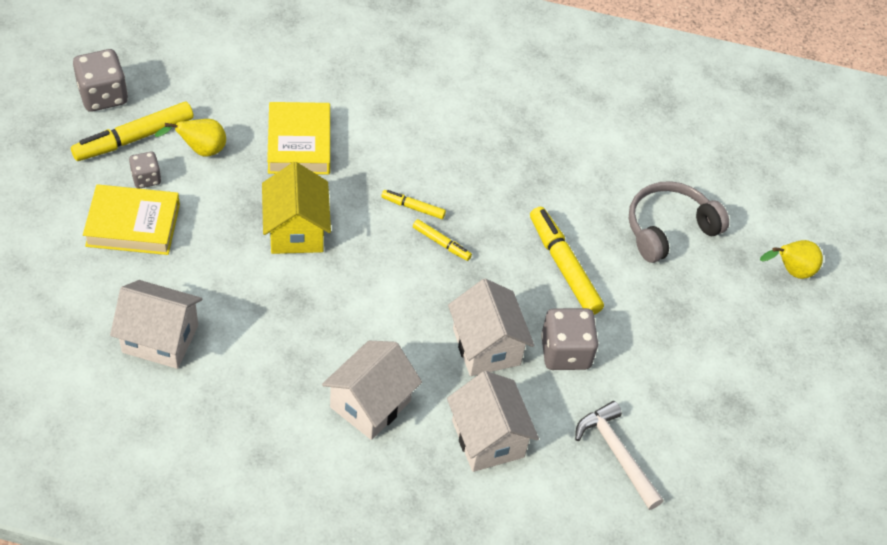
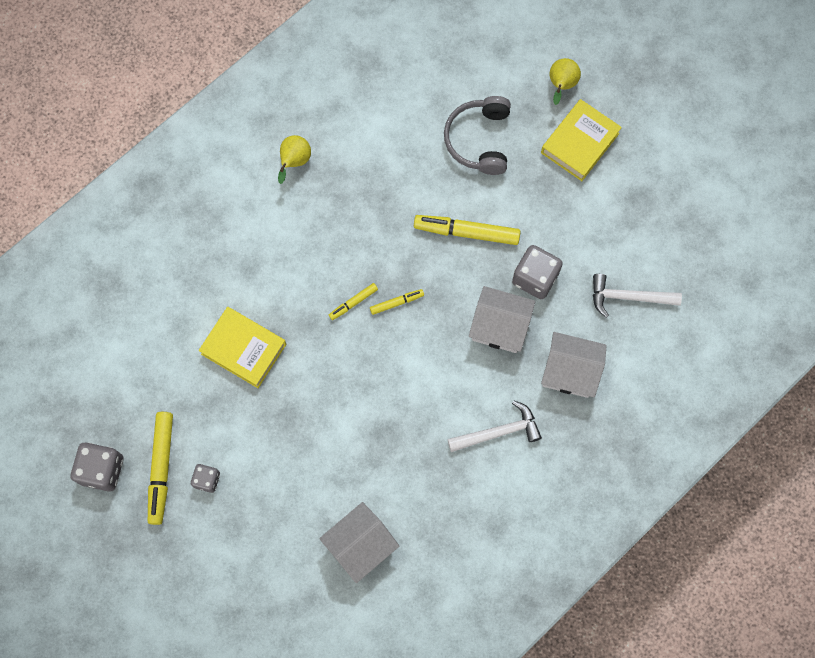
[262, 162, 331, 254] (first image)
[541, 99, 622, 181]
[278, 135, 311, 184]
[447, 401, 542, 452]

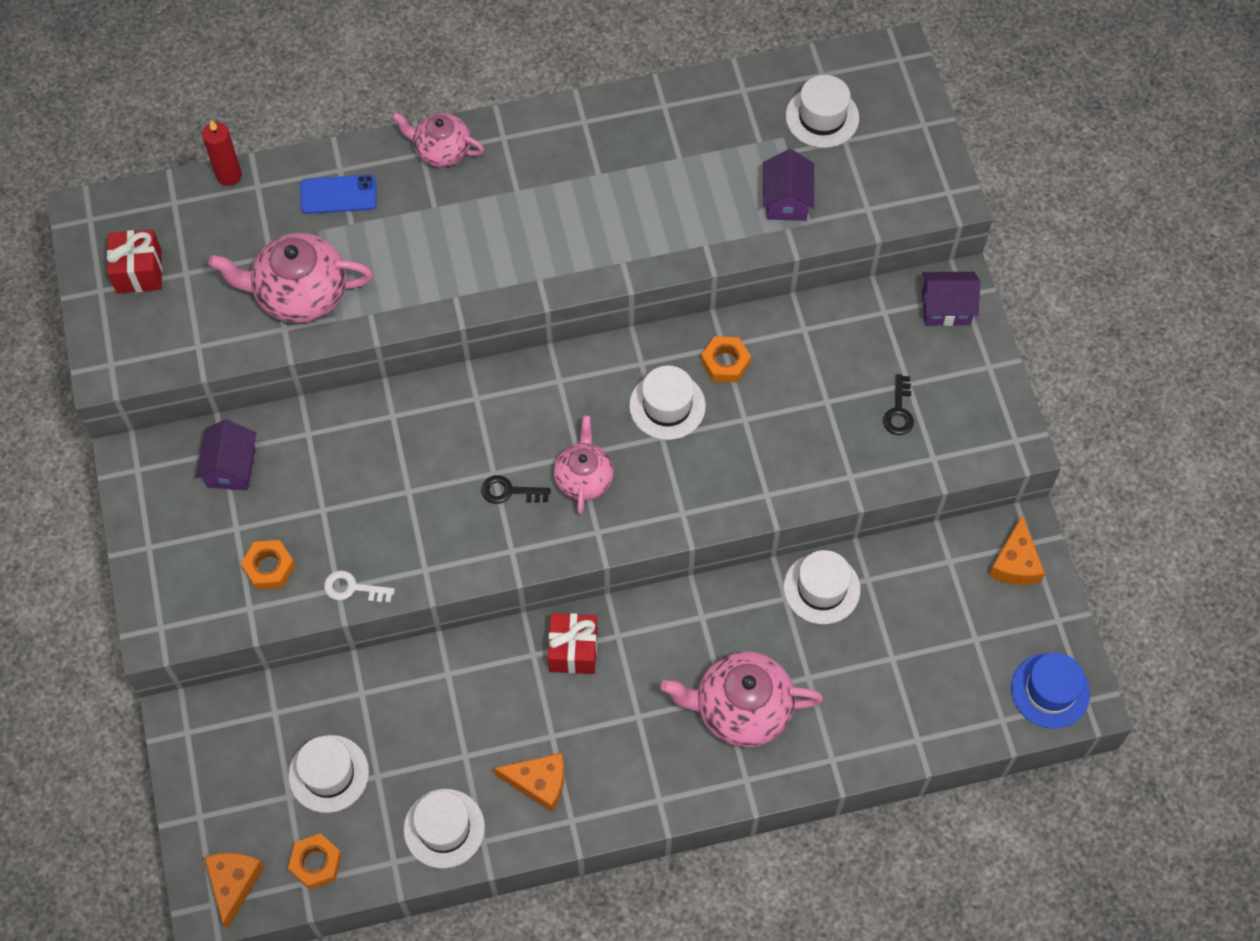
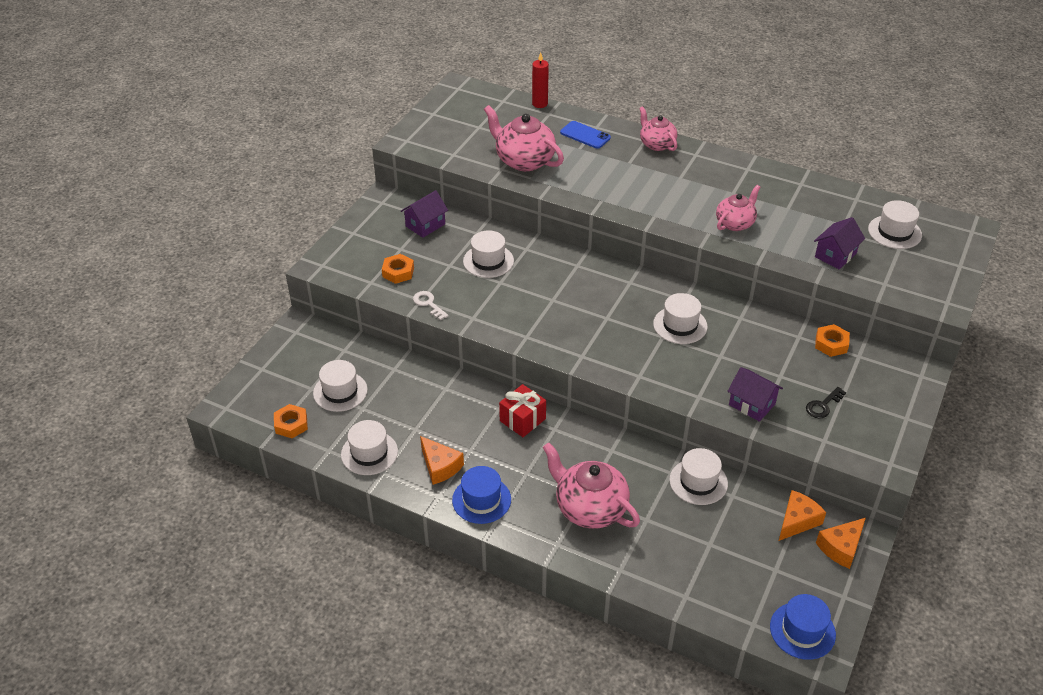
[107, 229, 162, 294] (first image)
[481, 475, 551, 504] (first image)
[452, 466, 511, 524]
[463, 230, 514, 278]
[779, 490, 826, 541]
[716, 185, 760, 231]
[815, 324, 850, 357]
[728, 367, 783, 422]

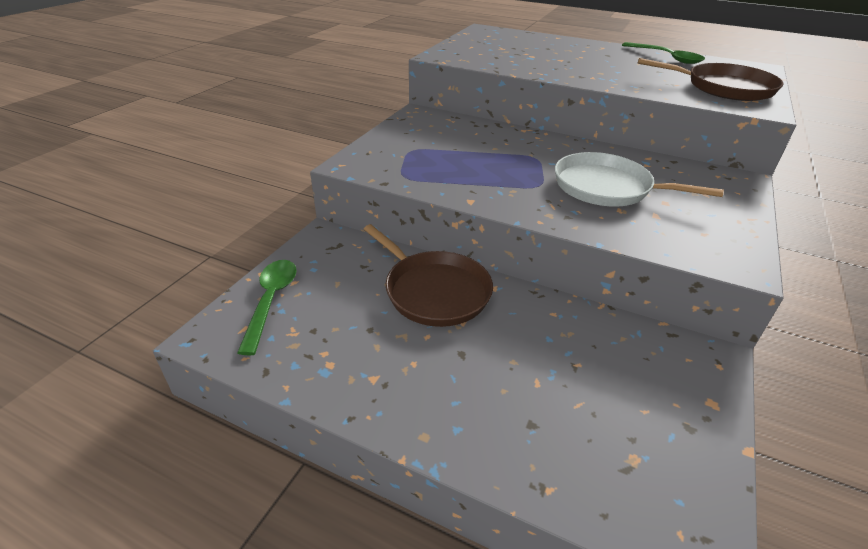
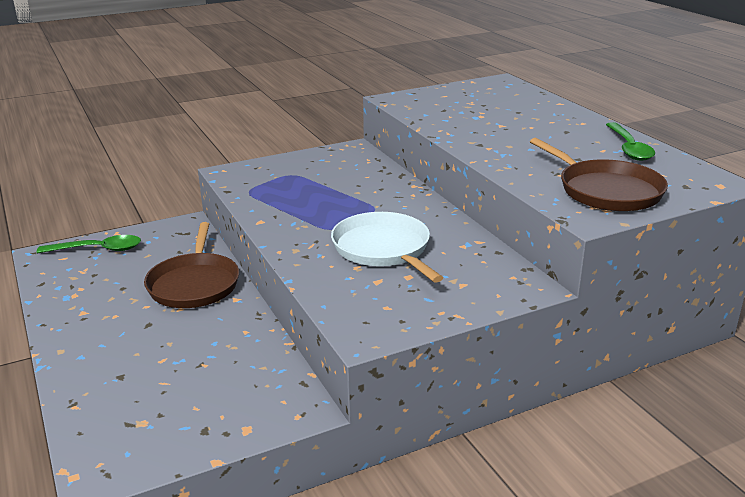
[37, 235, 141, 253]

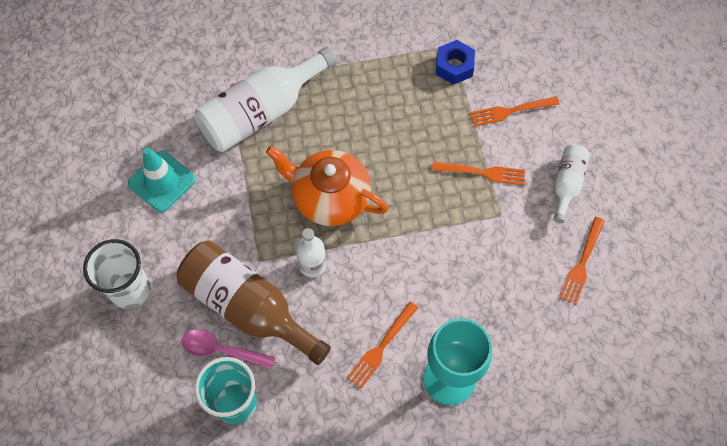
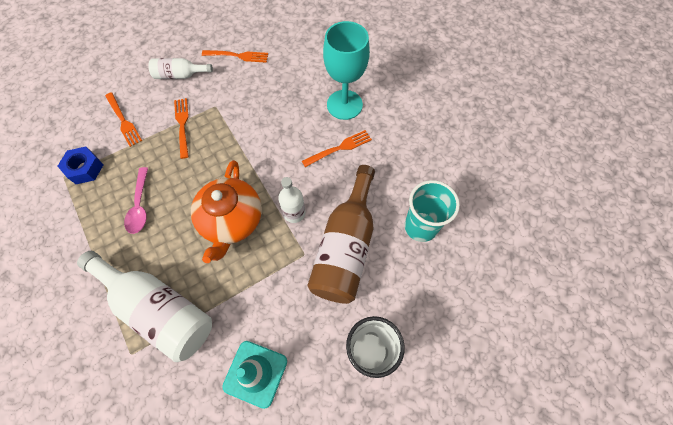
[124, 167, 148, 234]
[302, 130, 372, 167]

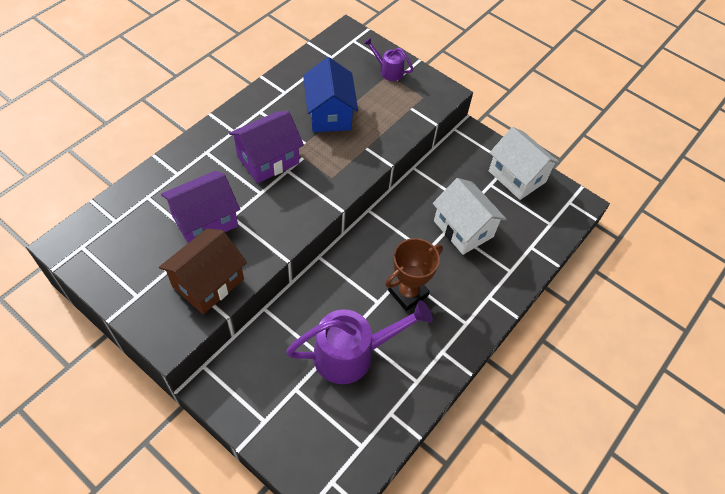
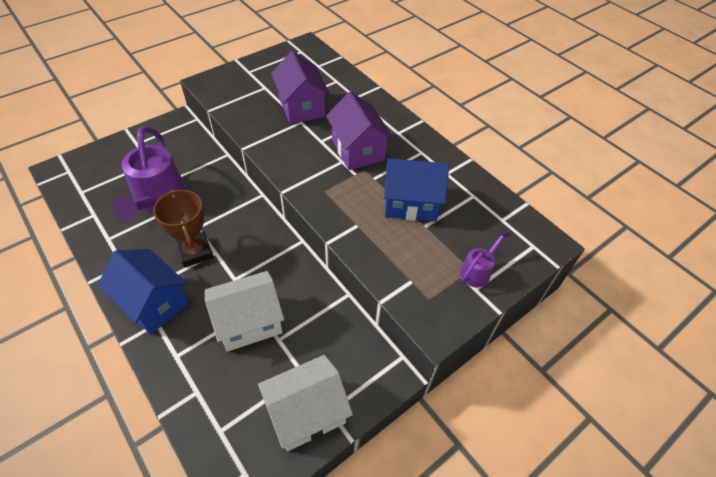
[159, 229, 247, 314] (first image)
[98, 249, 189, 335]

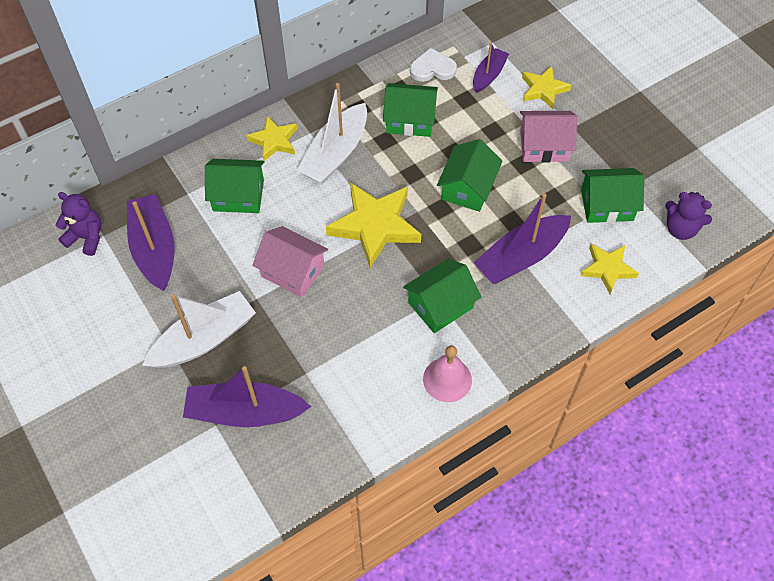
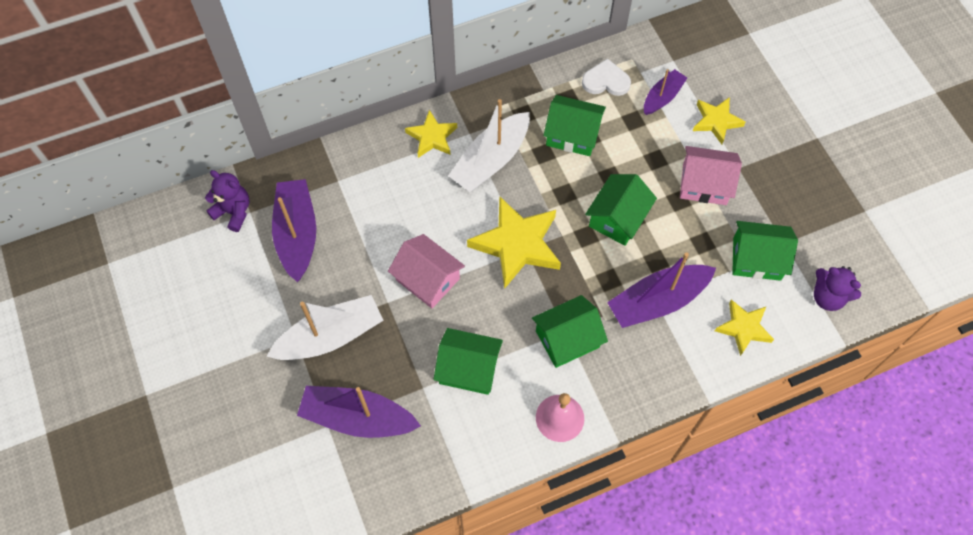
[434, 328, 503, 395]

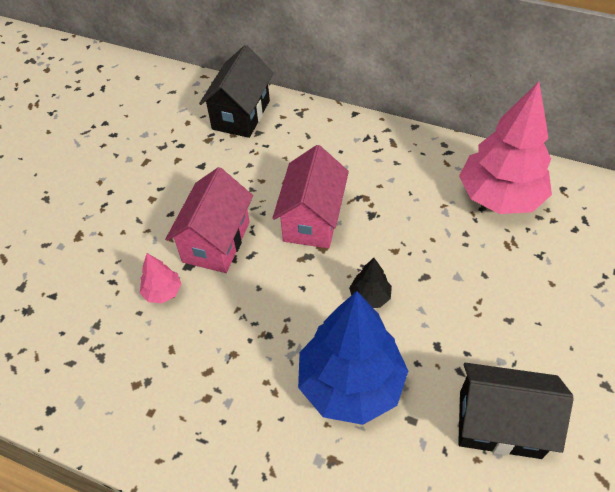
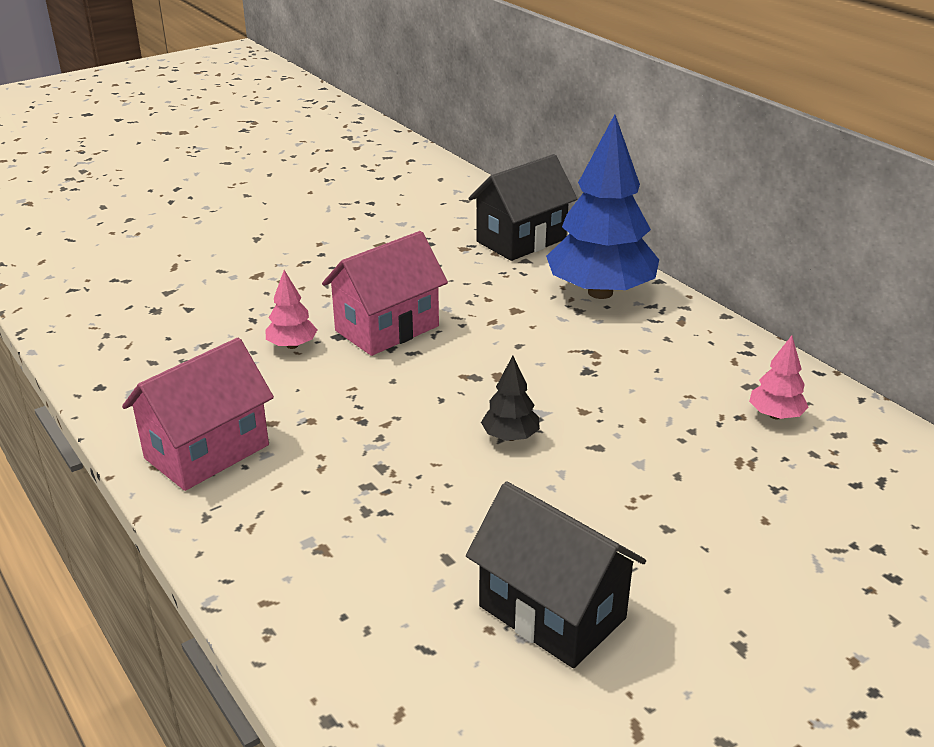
[122, 338, 274, 491]
[546, 114, 659, 299]
[749, 336, 809, 419]

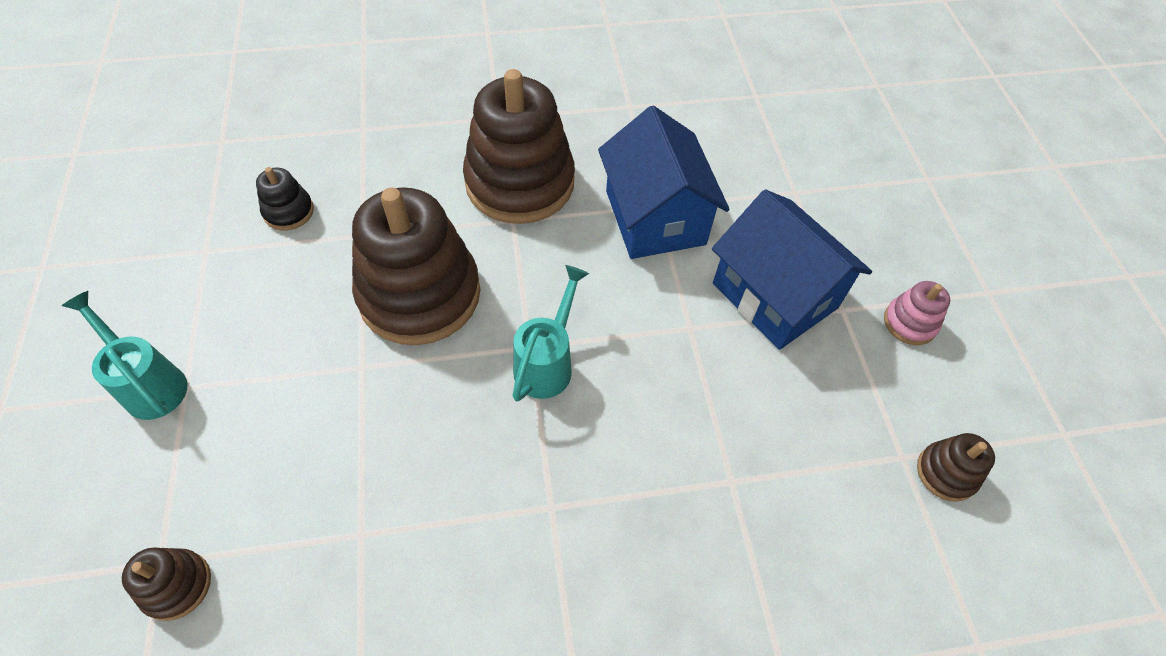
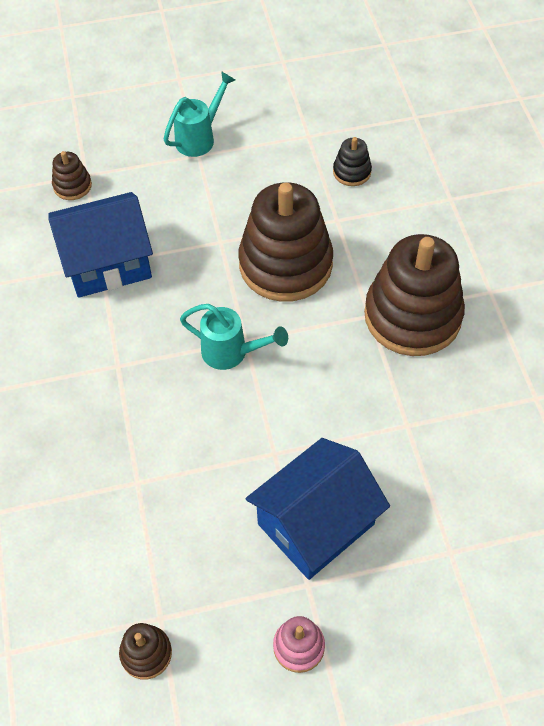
[49, 192, 153, 298]

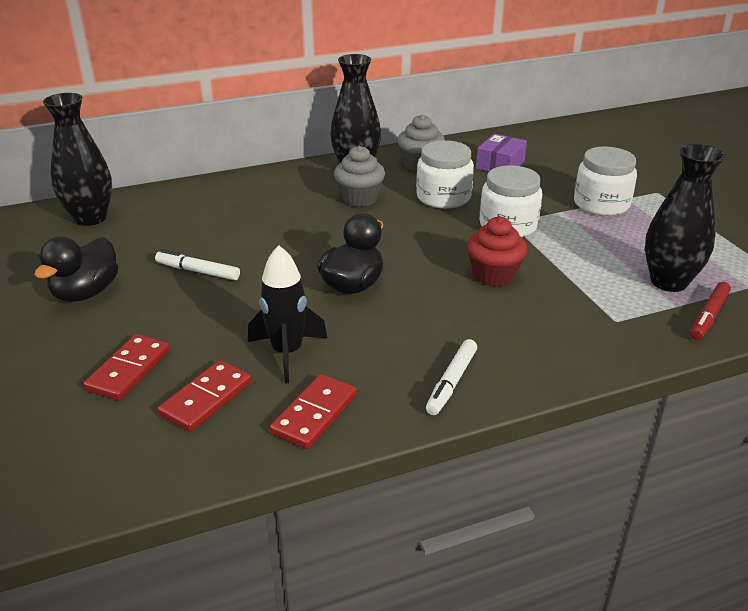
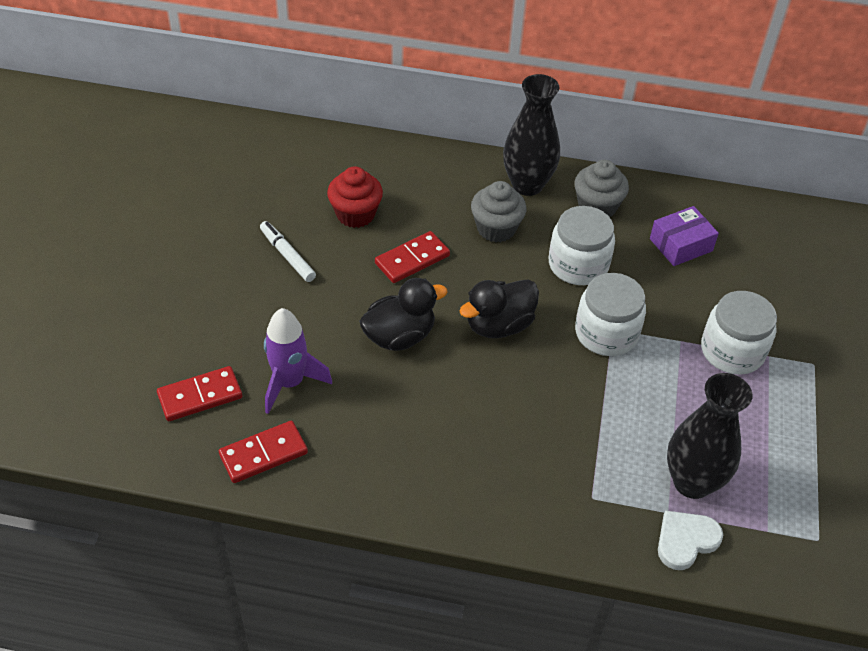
[43, 93, 112, 226] (first image)
[426, 339, 477, 415] (first image)
[459, 279, 539, 338]
[375, 231, 450, 283]
[327, 166, 383, 228]
[658, 511, 723, 570]
[264, 308, 332, 414]

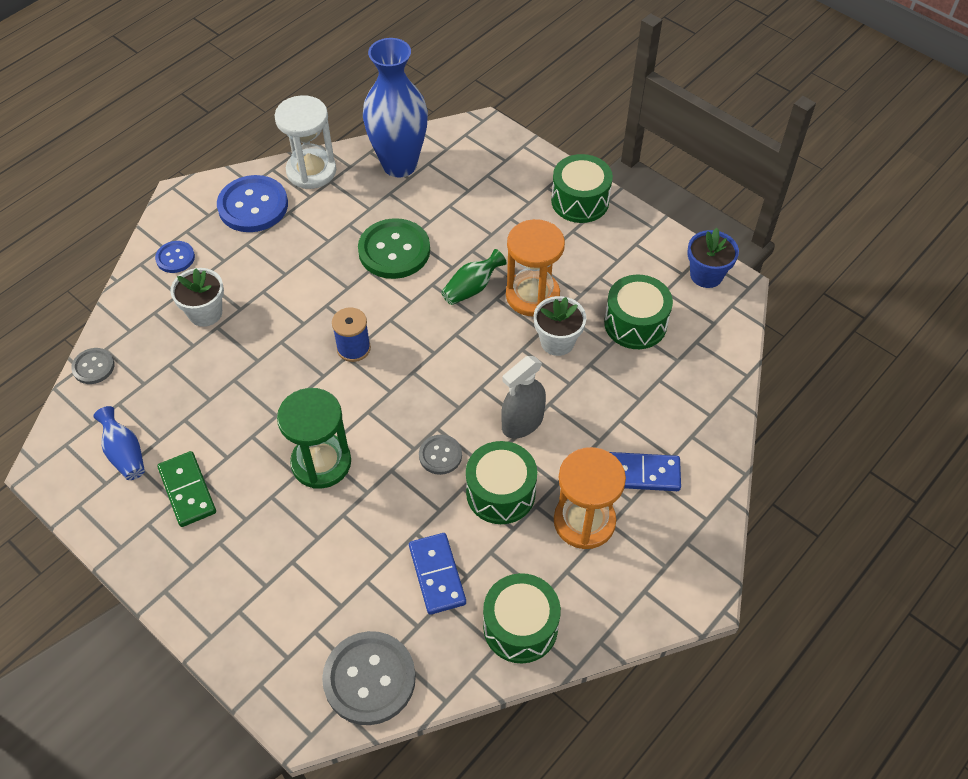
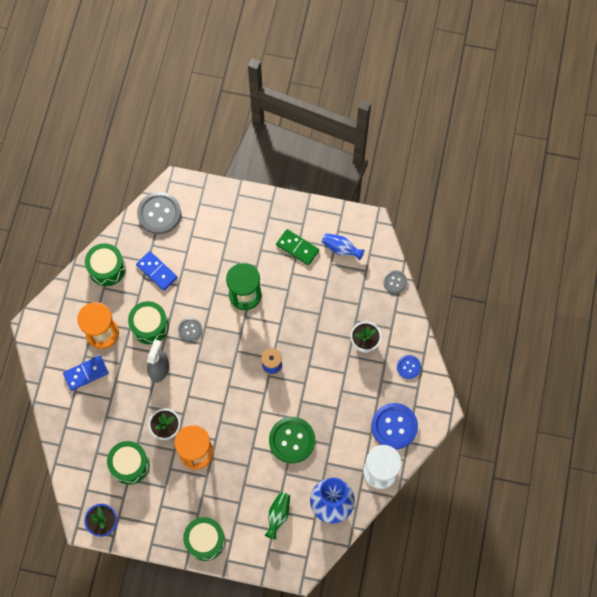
[265, 492, 290, 540]

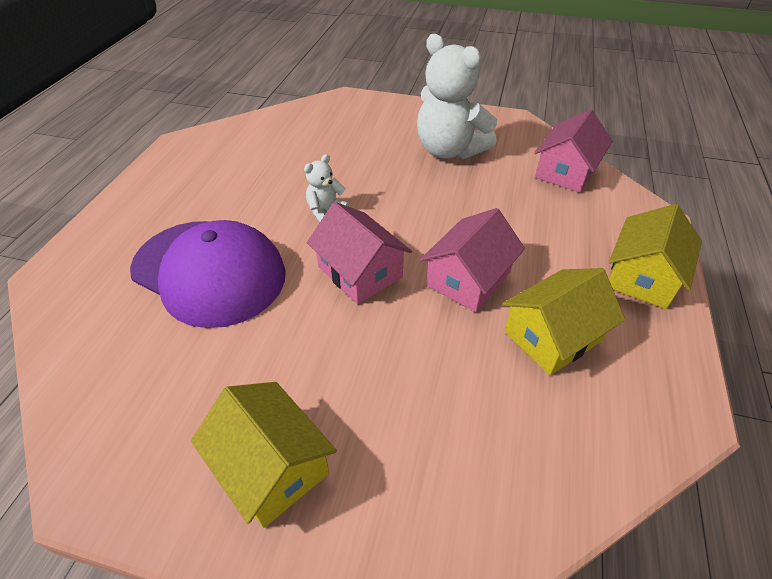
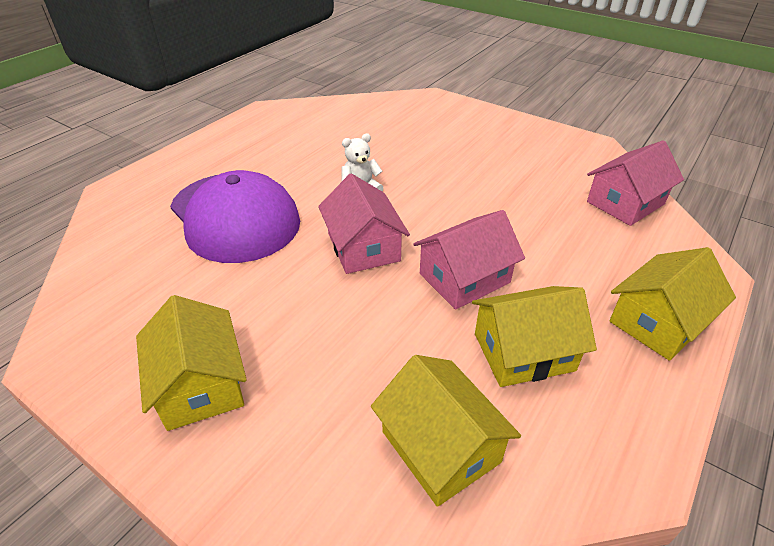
[417, 34, 497, 159] (first image)
[371, 355, 521, 507]

